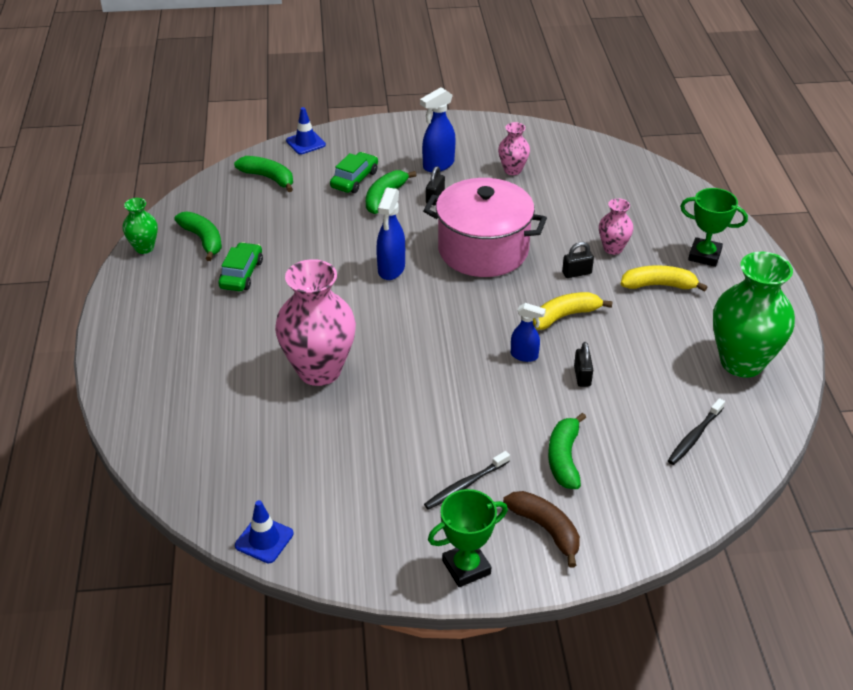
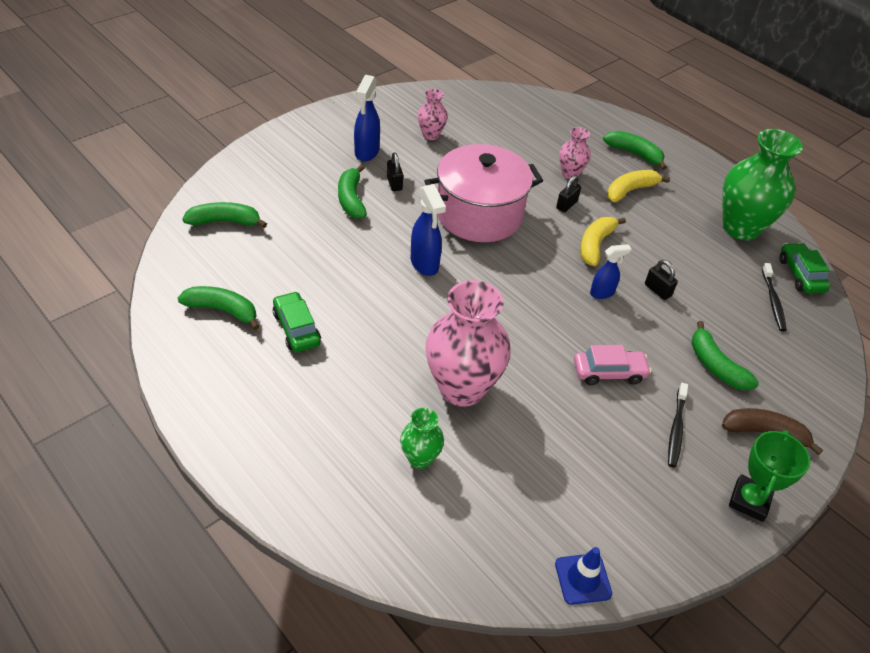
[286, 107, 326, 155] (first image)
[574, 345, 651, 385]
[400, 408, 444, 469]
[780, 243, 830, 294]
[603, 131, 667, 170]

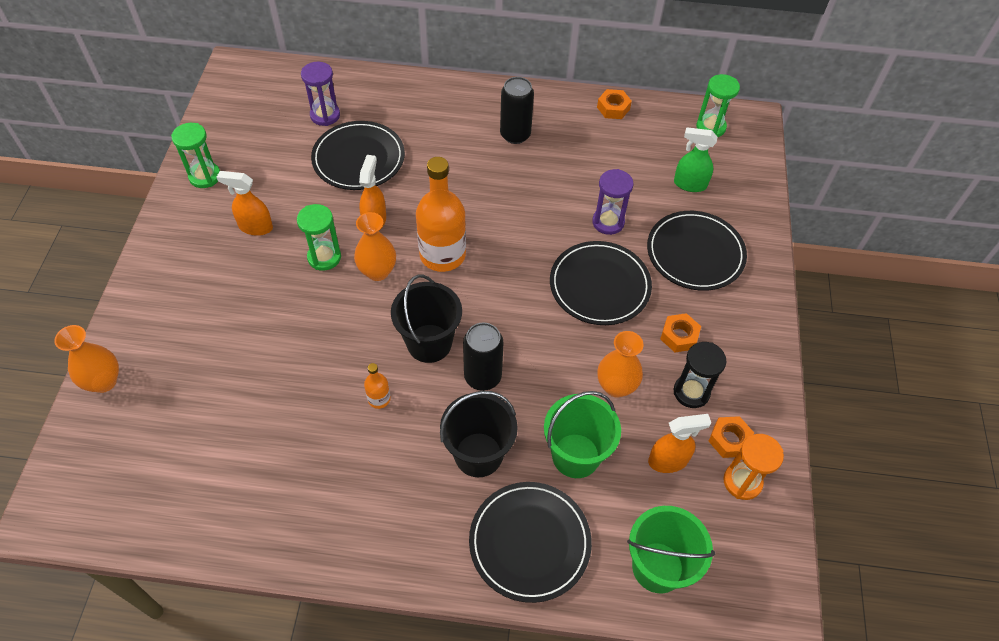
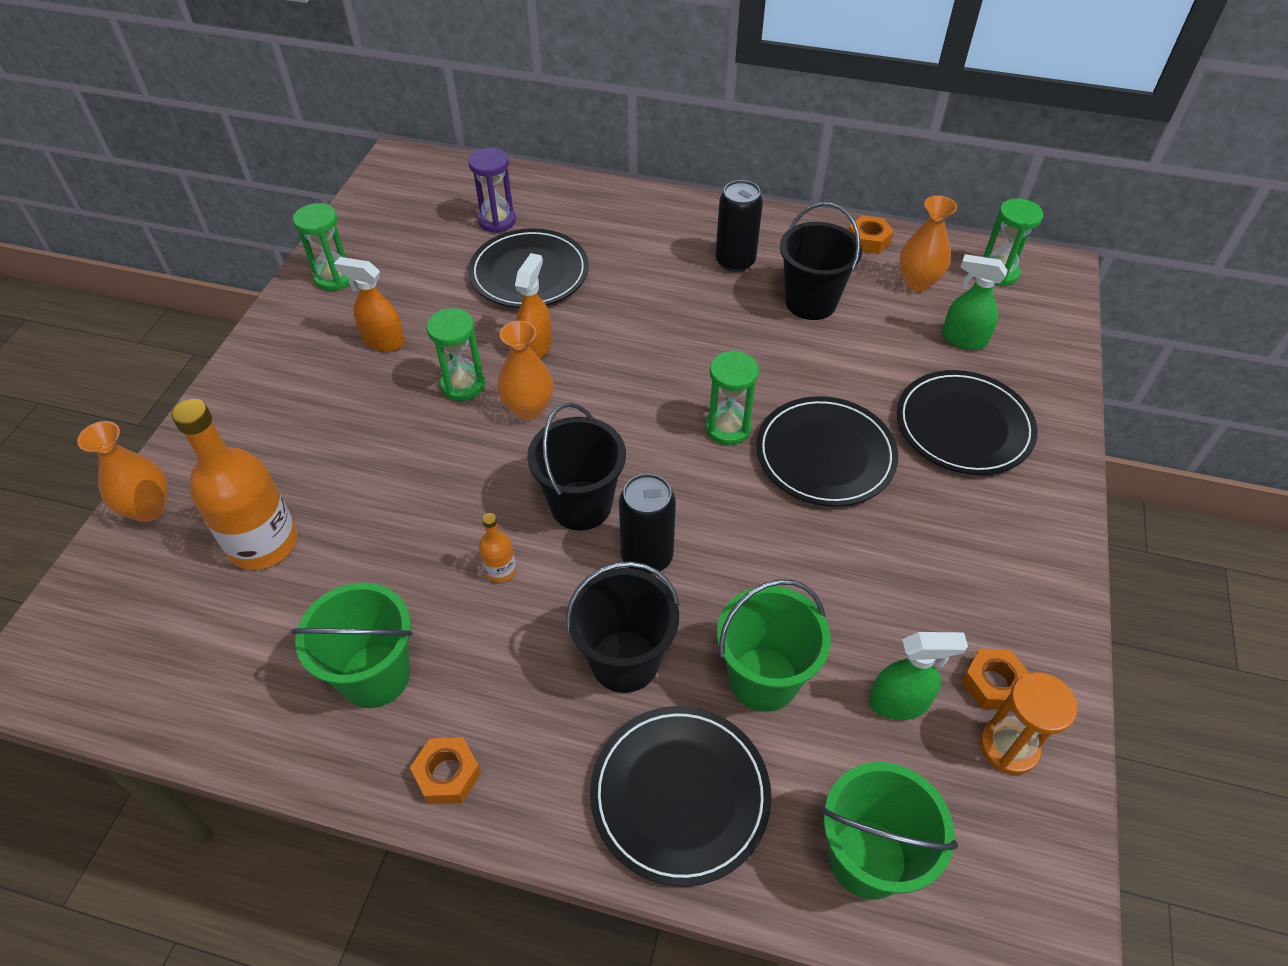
[592, 169, 634, 235] (first image)
[674, 342, 727, 408] (first image)
[291, 582, 413, 708]
[705, 350, 759, 445]
[780, 203, 862, 320]
[172, 399, 298, 570]
[899, 195, 957, 292]
[410, 737, 481, 804]
[869, 632, 968, 720]

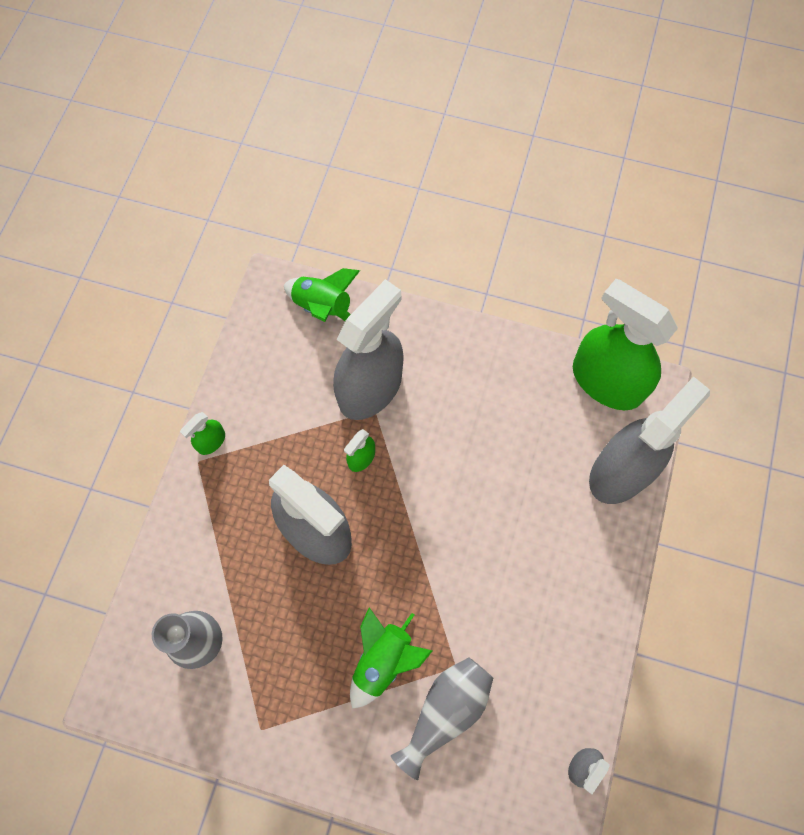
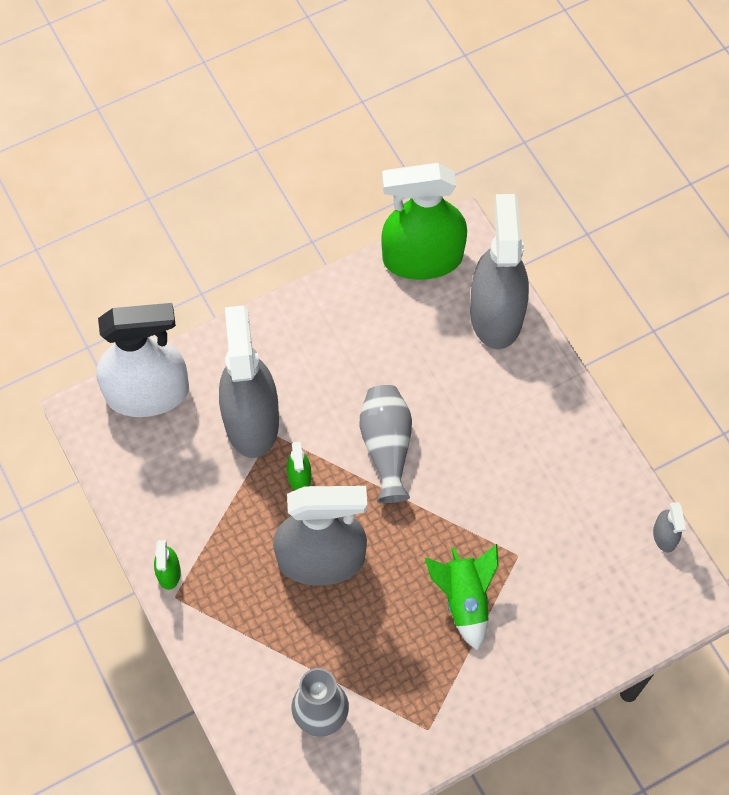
[360, 385, 412, 503]
[96, 303, 189, 417]

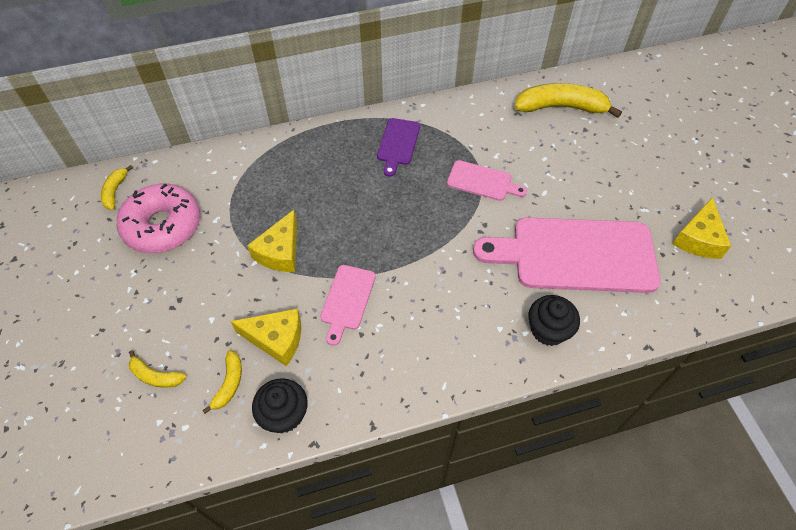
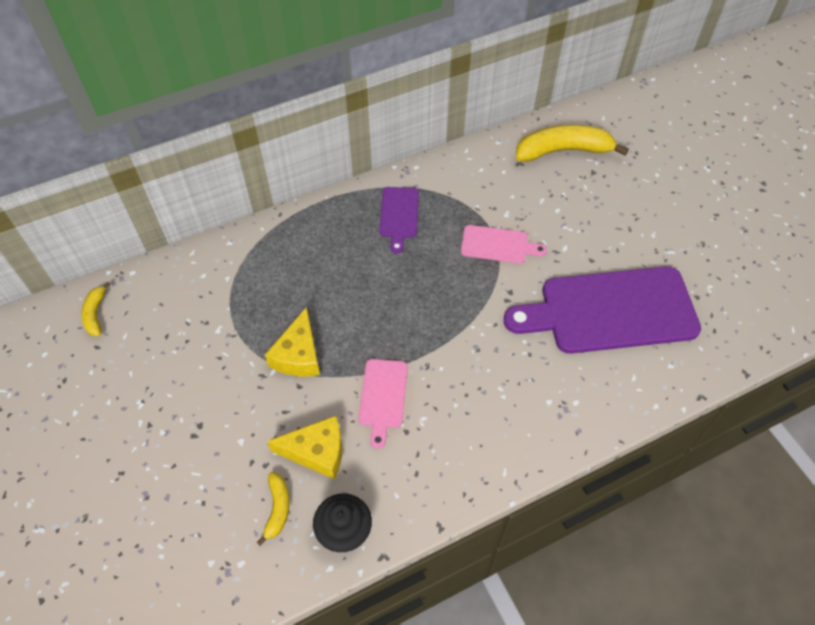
[117, 184, 200, 253] (first image)
[129, 350, 186, 388] (first image)
[529, 295, 580, 346] (first image)
[673, 197, 731, 259] (first image)
[504, 266, 701, 354]

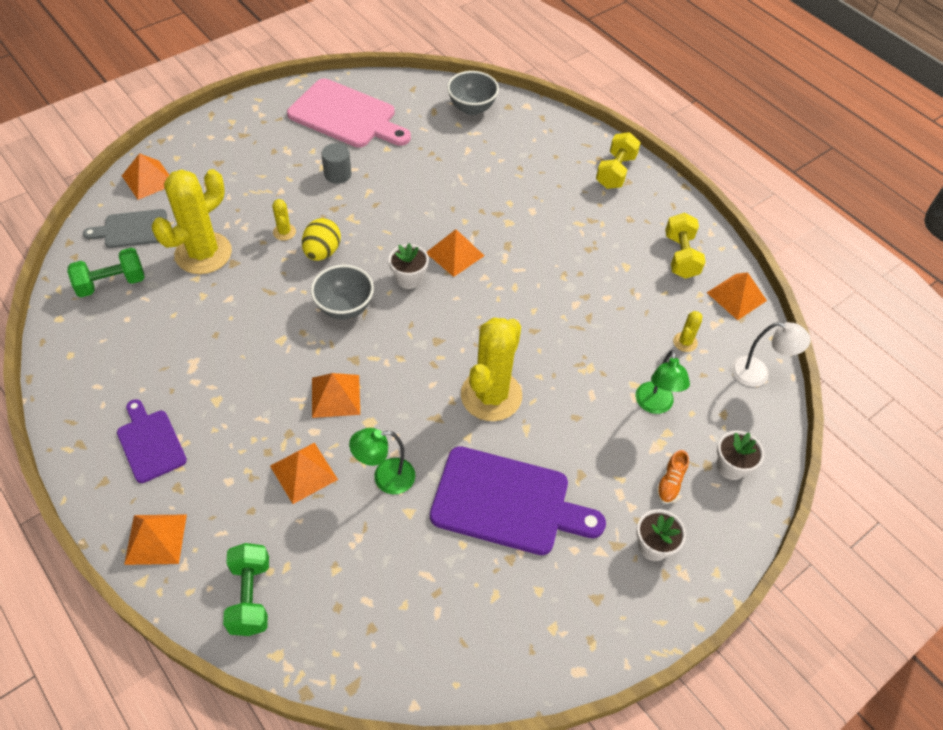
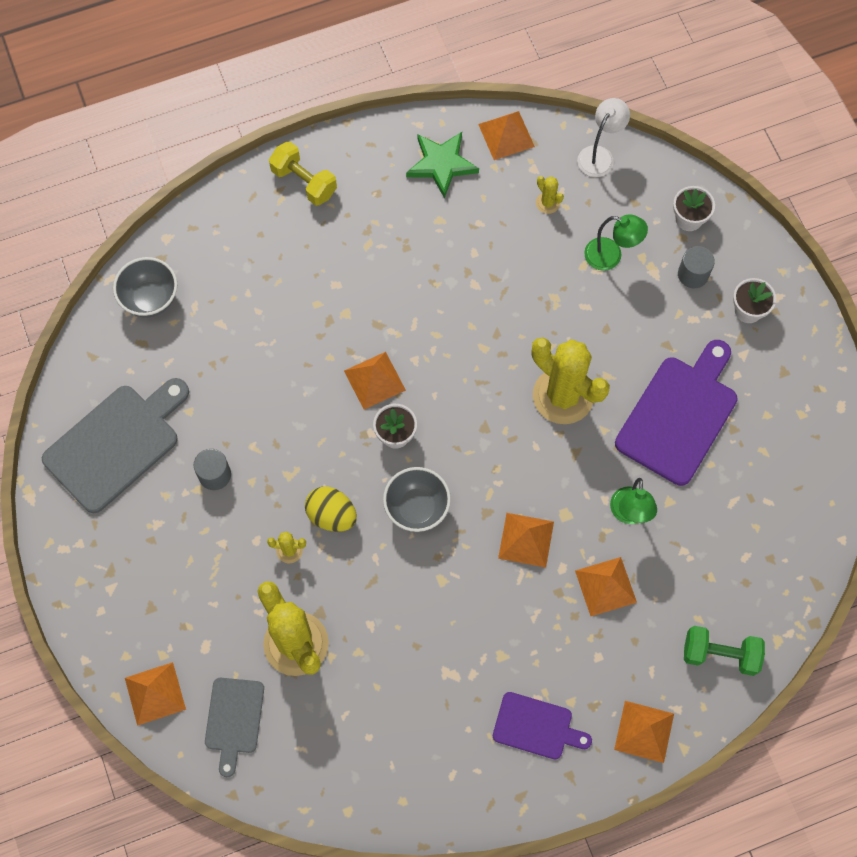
[67, 248, 145, 297] (first image)
[678, 246, 715, 288]
[406, 132, 479, 199]
[42, 378, 189, 513]
[493, 692, 592, 760]

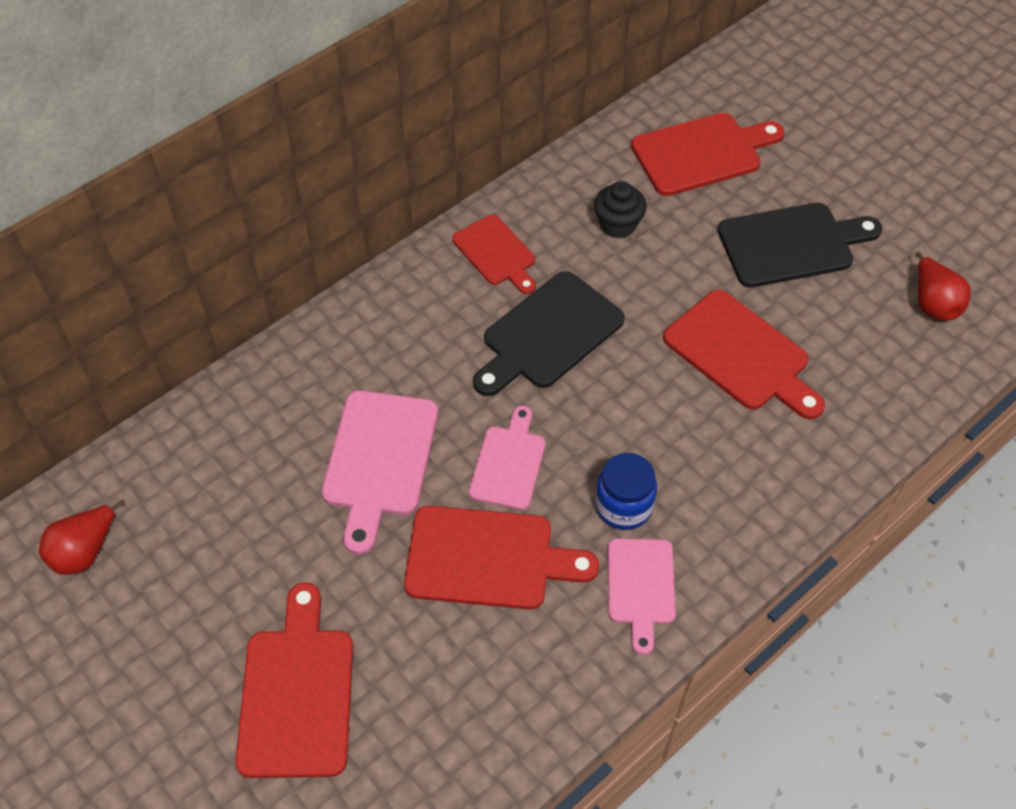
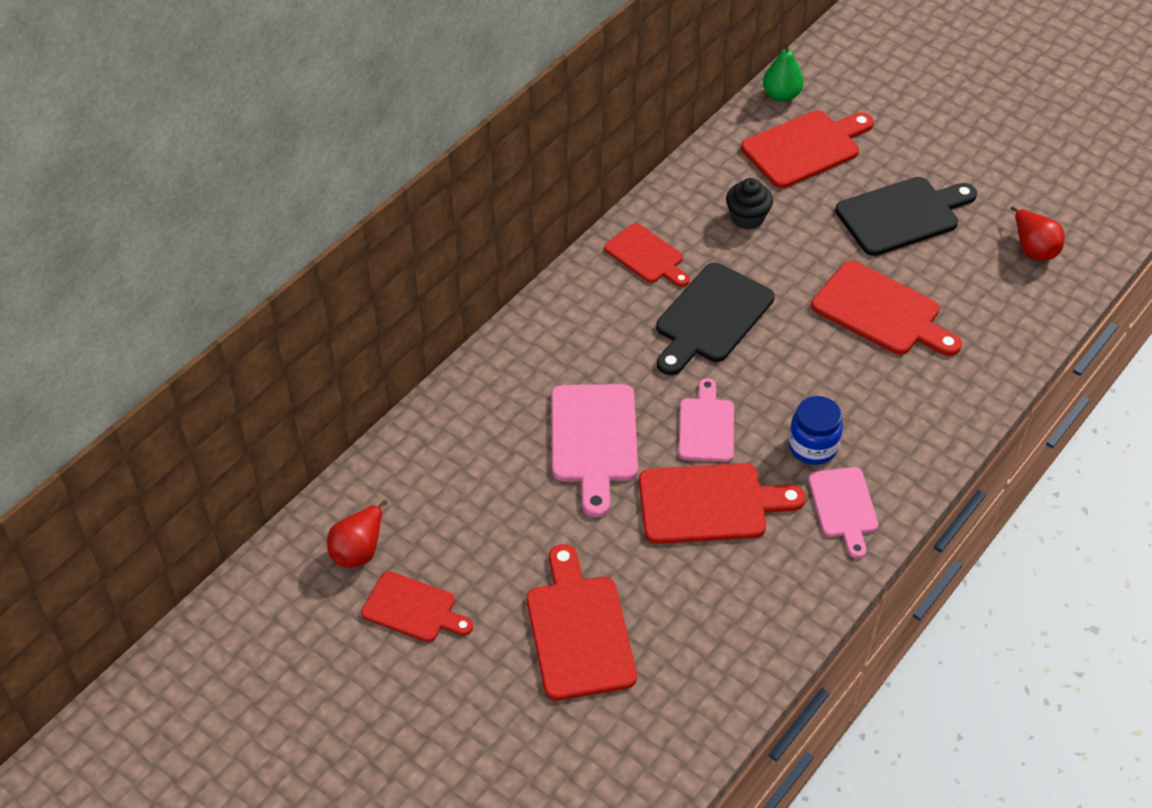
[361, 571, 473, 642]
[763, 40, 804, 102]

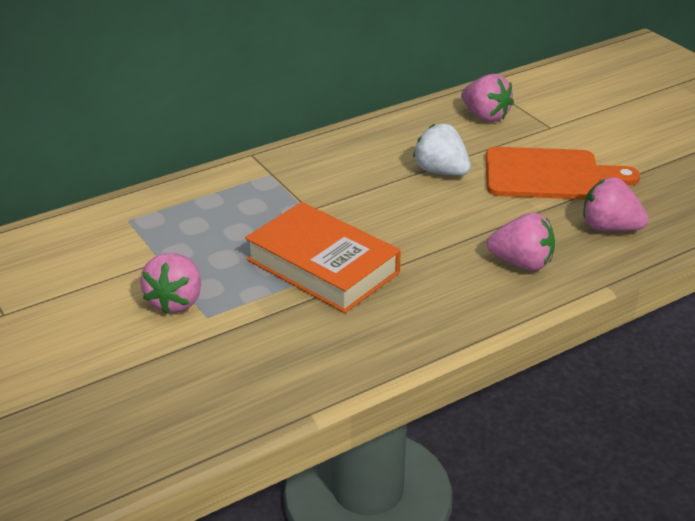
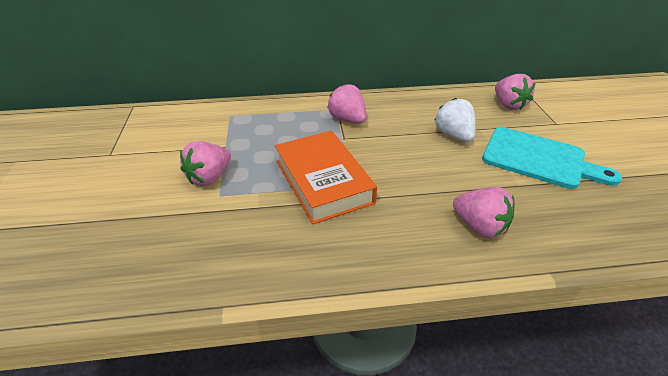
[327, 84, 367, 124]
[482, 127, 622, 189]

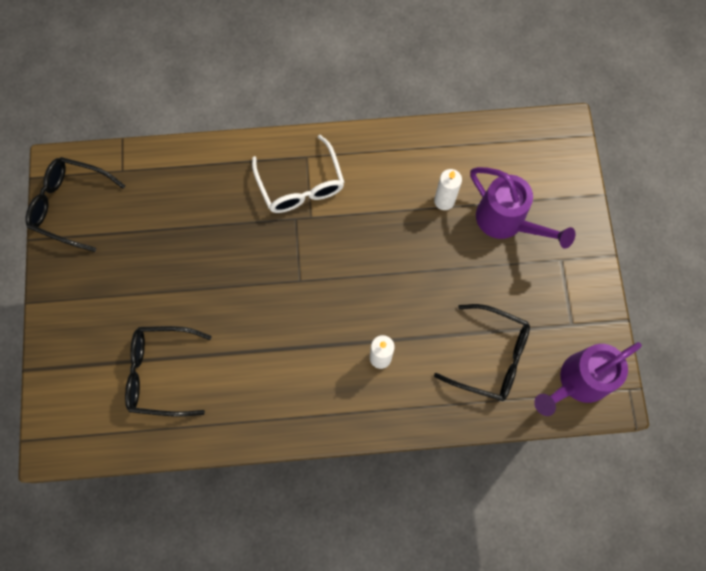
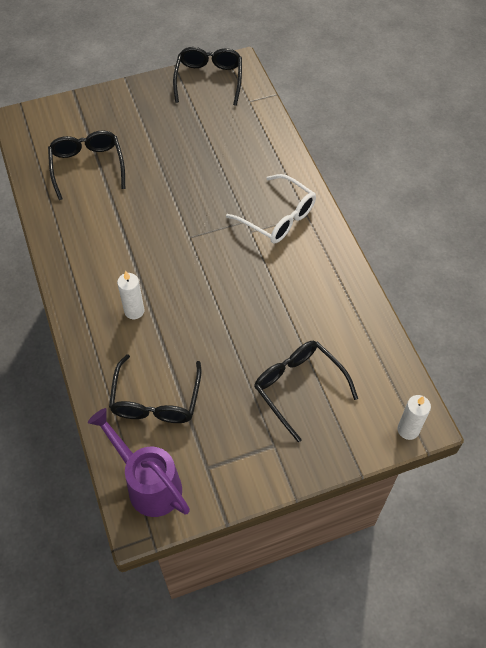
[398, 395, 431, 440]
[254, 341, 358, 442]
[226, 174, 316, 244]

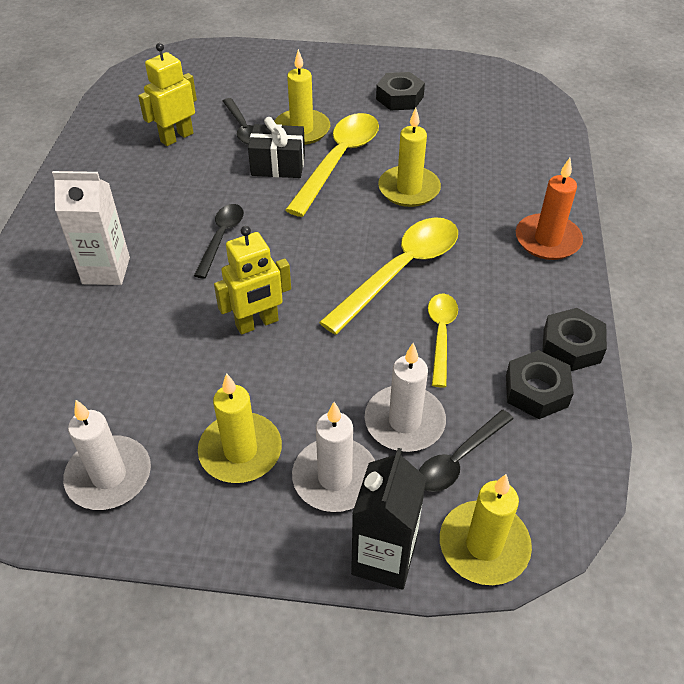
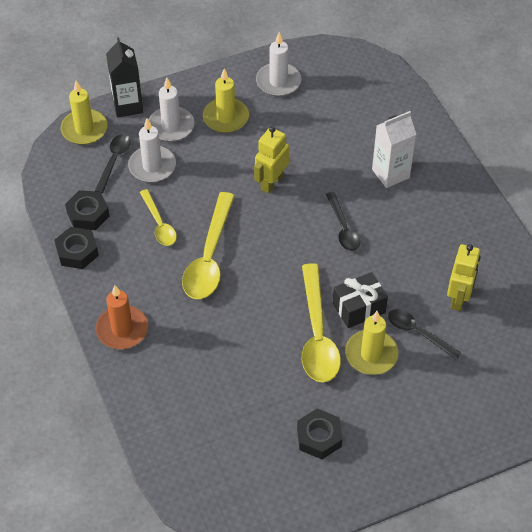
[378, 108, 441, 207] (first image)

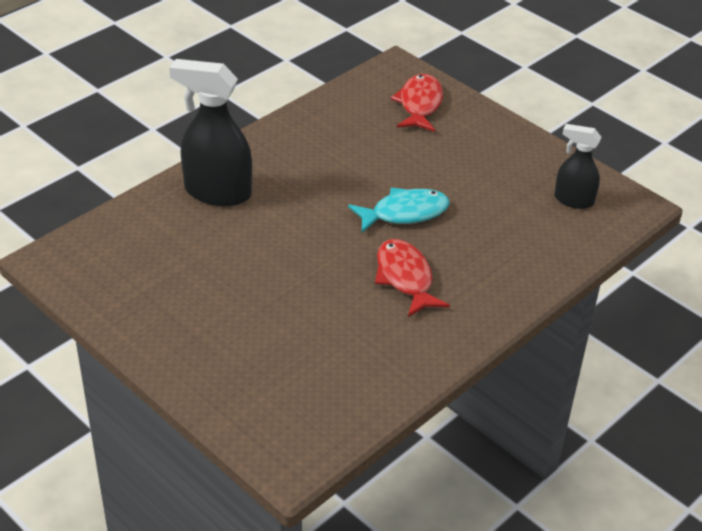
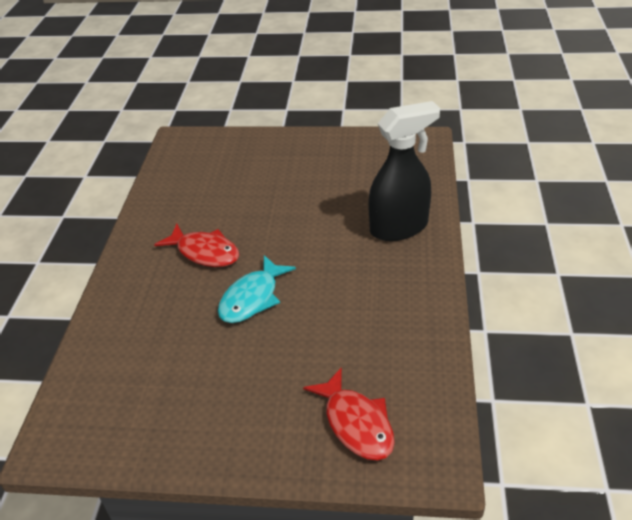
[554, 124, 601, 209] (first image)

